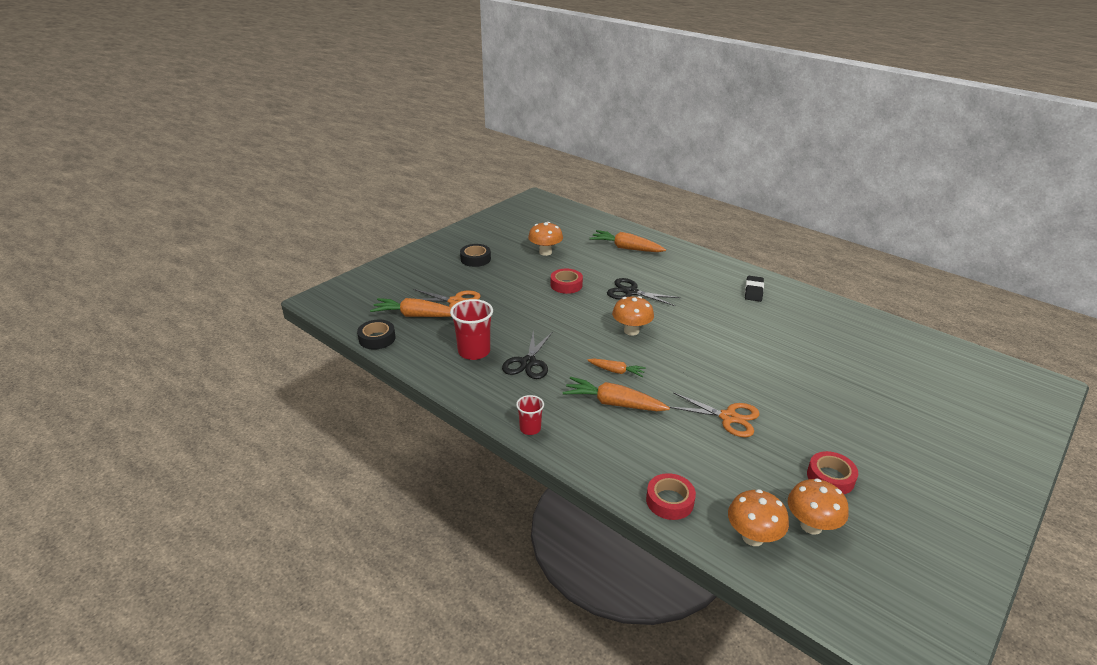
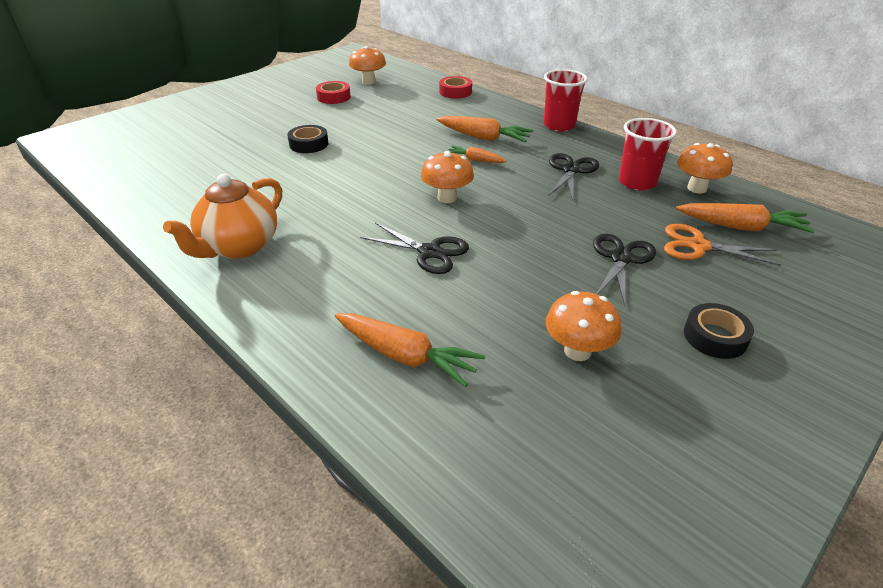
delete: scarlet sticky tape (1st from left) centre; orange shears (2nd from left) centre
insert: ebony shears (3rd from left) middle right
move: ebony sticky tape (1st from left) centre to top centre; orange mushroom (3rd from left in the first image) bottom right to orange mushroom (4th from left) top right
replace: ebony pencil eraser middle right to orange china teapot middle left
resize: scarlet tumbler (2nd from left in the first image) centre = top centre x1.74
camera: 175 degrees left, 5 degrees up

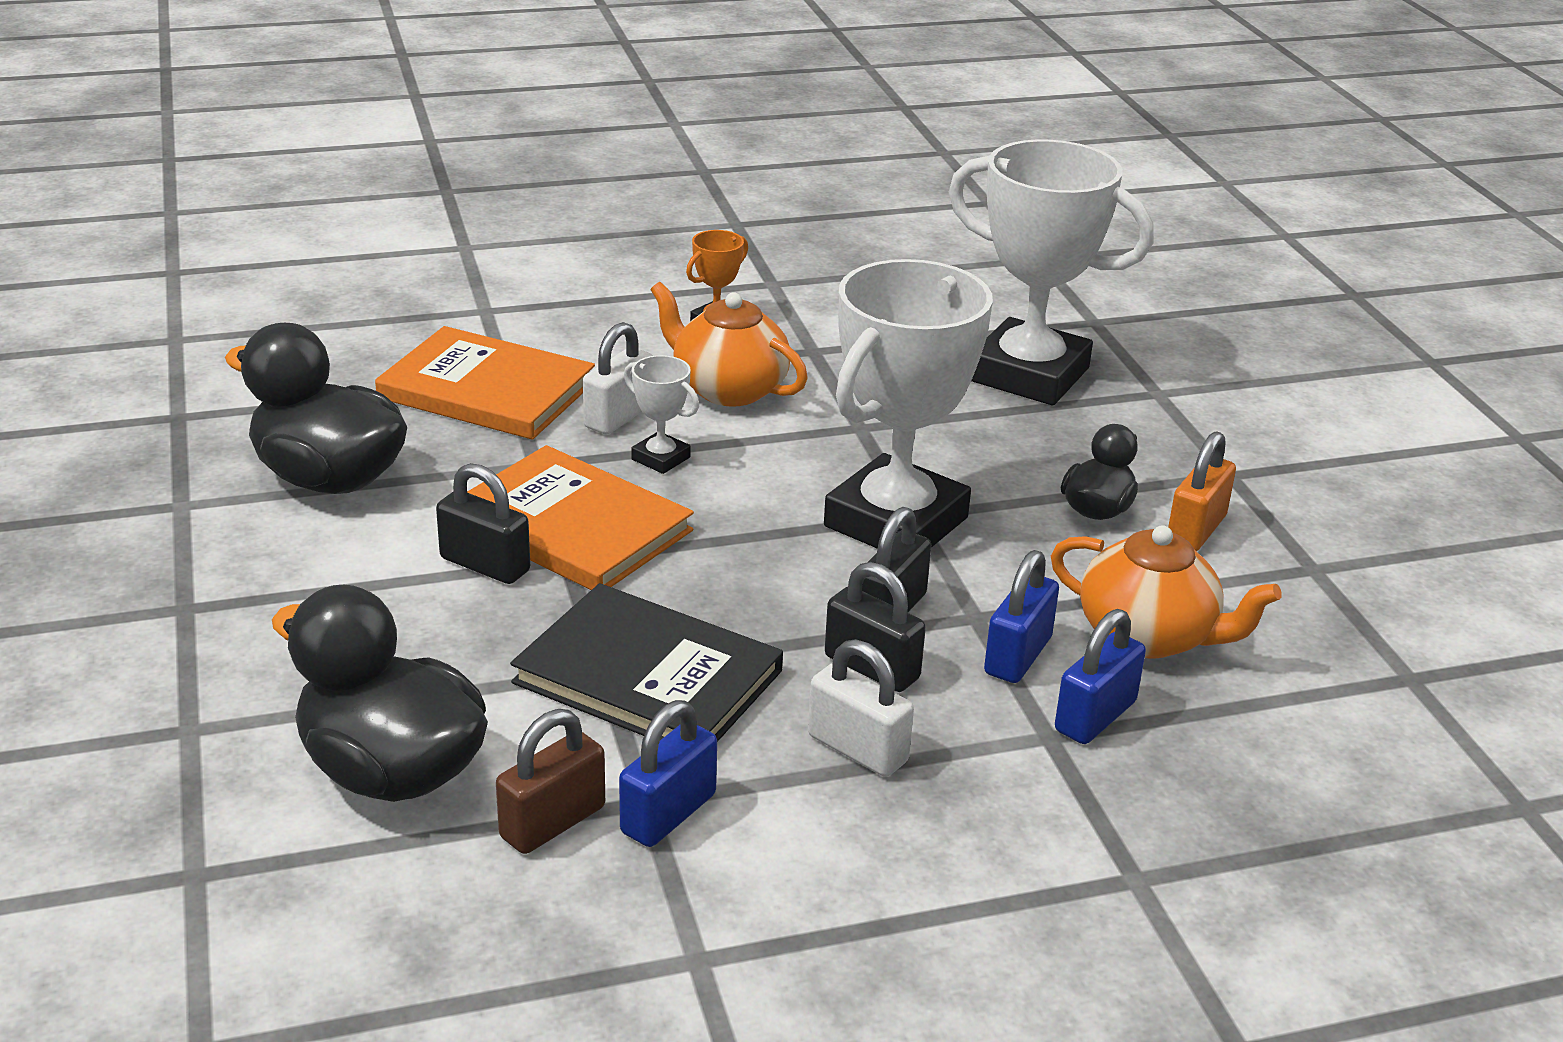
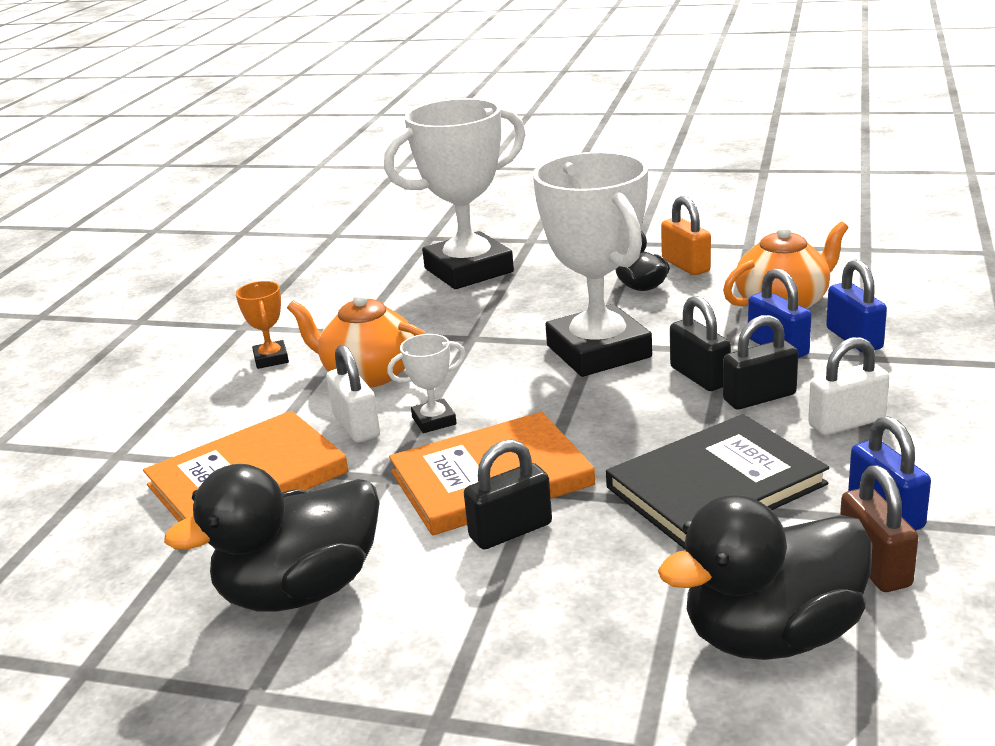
rotate: orange china teapot (1st from left) top centre = centre 45 degrees clockwise
camera: 55 degrees left, 5 degrees down

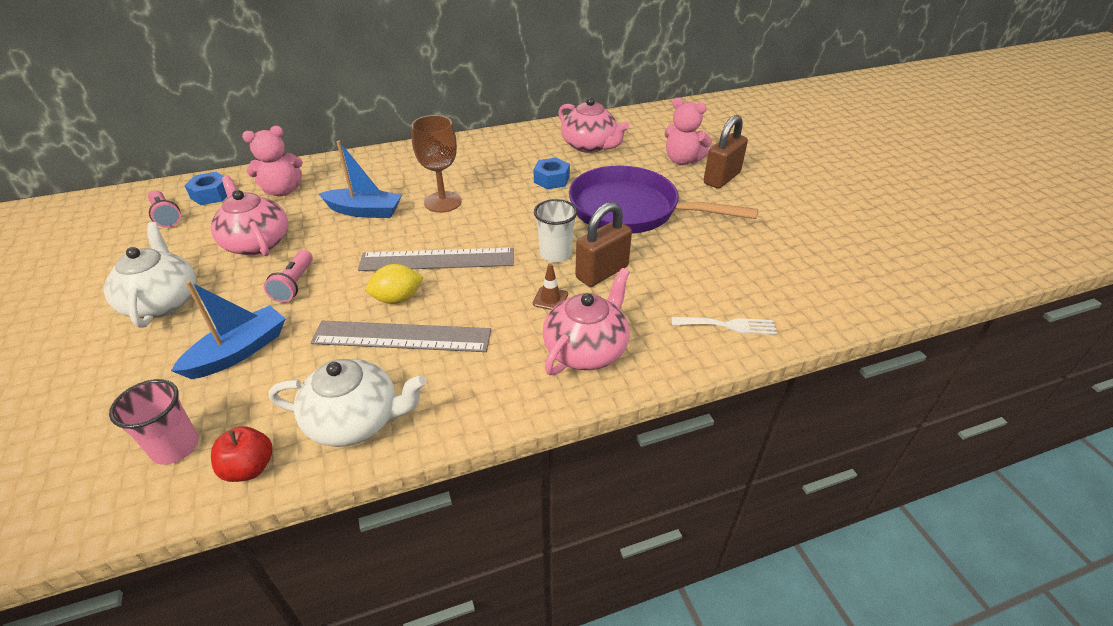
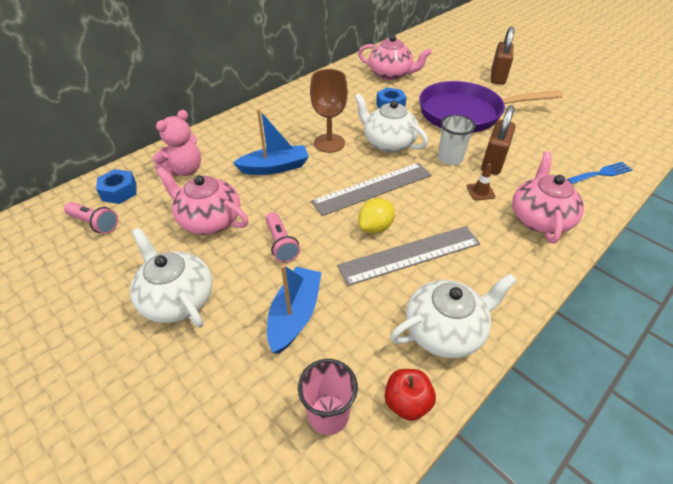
delete: pink teddy (2nd from left) top centre
insert: white china teapot (2nd from left) top centre
recolor: white table fork centre to blue table fork middle right
camera: 25 degrees left, 5 degrees up

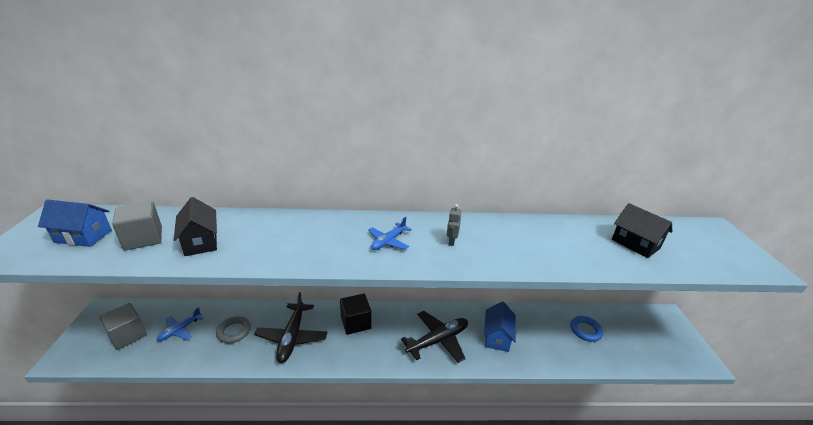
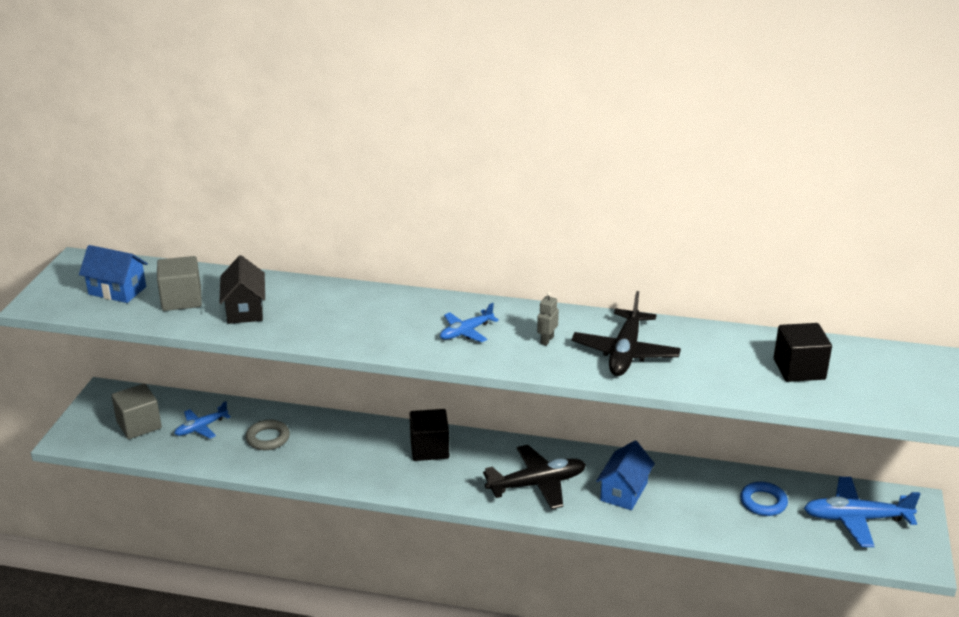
insert: blue aeroplane (3rd from left) bottom right
move: ebony aeroplane (1st from left in the first image) bottom centre to ebony aeroplane (2nd from left) centre
replace: ebony cottage (2nd from left) middle right to ebony cube (2nd from left) middle right
camera: 15 degrees right, 0 degrees up

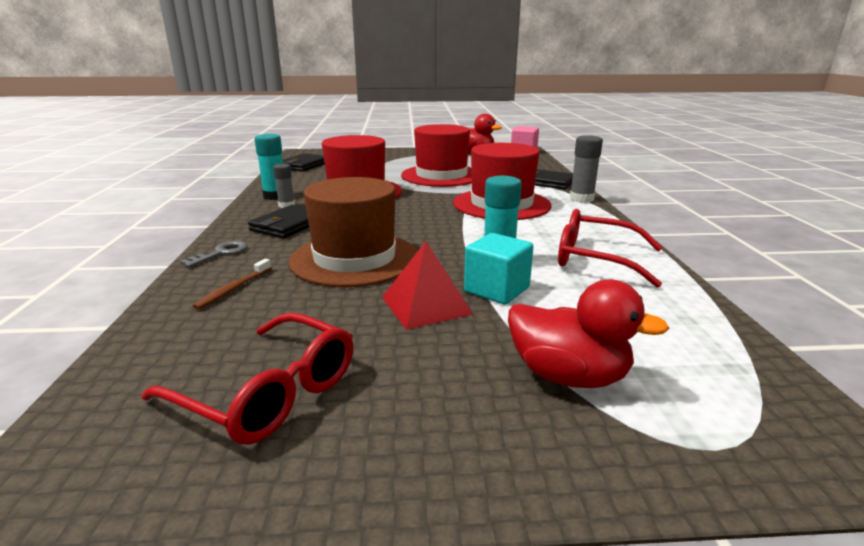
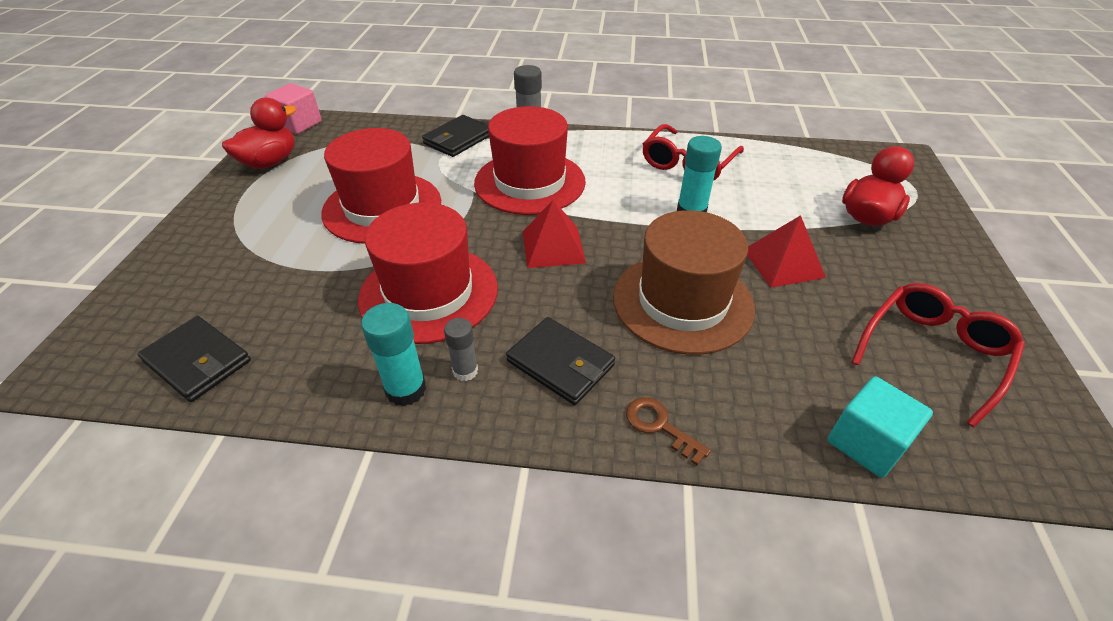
delete: brown tooth brush middle left
insert: scarlet pyramid shape (1st from left) centre
move: teal cube centre to bottom right
recolor: ash-grey latchkey middle left to brown latchkey bottom centre
camera: 80 degrees left, 20 degrees up

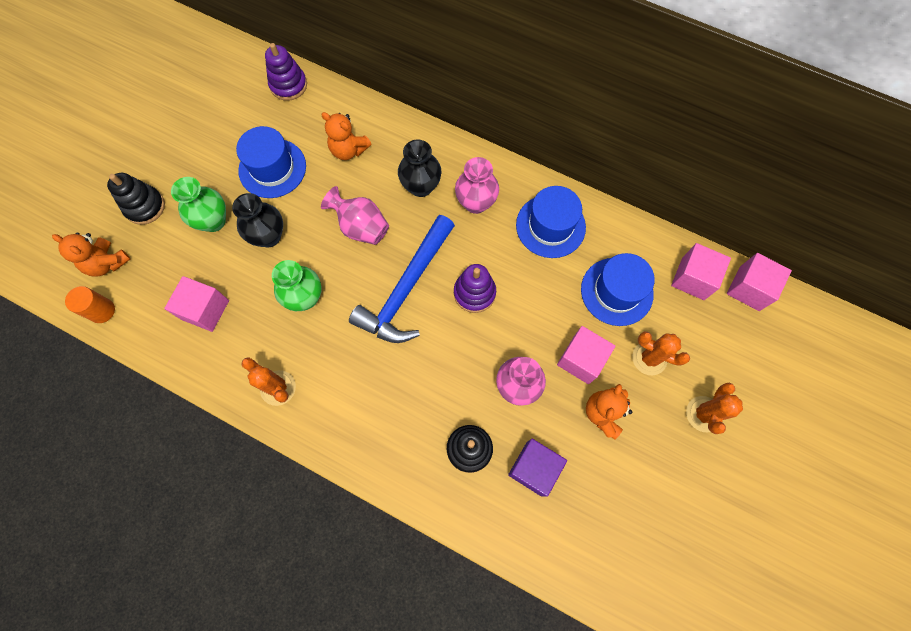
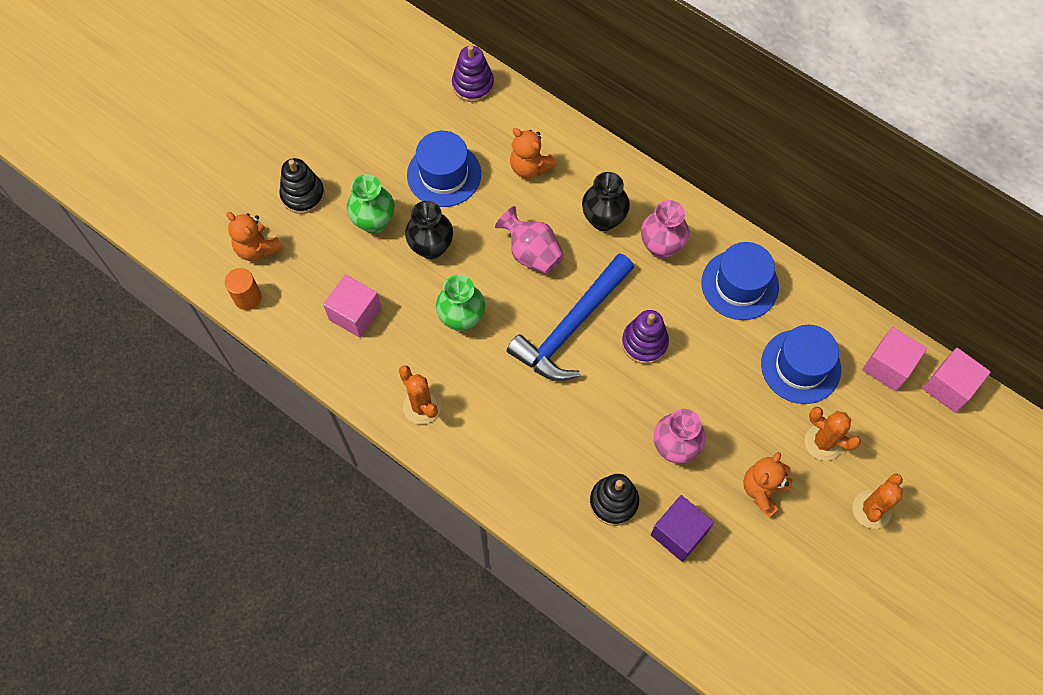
delete: pink cube (2nd from left) centre
camera: 10 degrees right, 5 degrees down

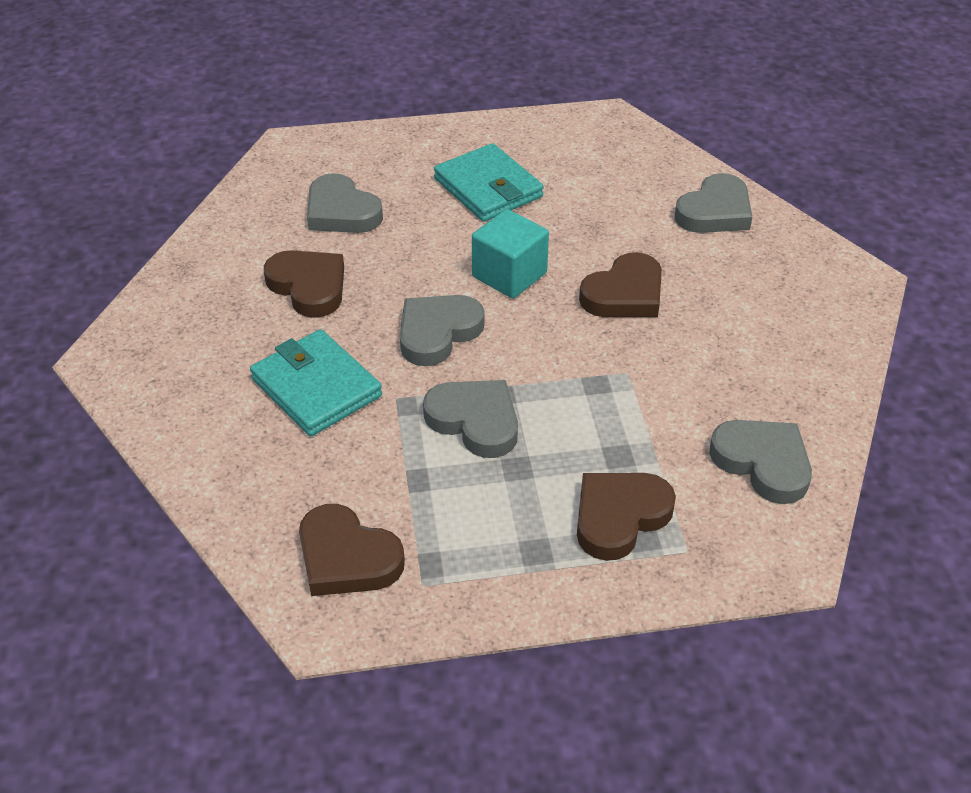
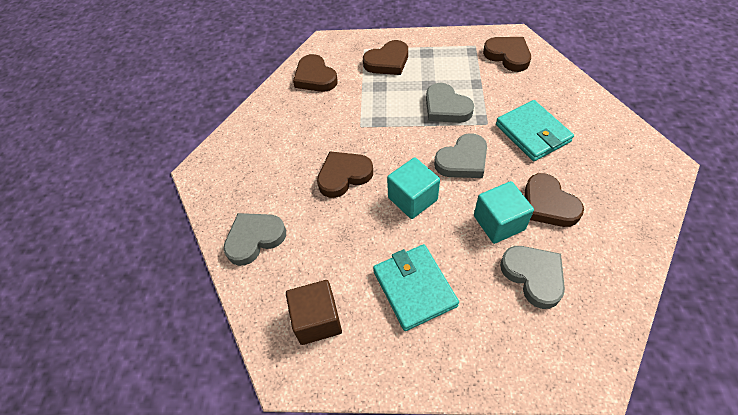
insert: brown cube bottom centre; teal cube (2nd from left) middle right
recolor: ash-grey heart (5th from left) middle right to brown heart (1st from left) top centre
camera: 165 degrees left, 10 degrees up

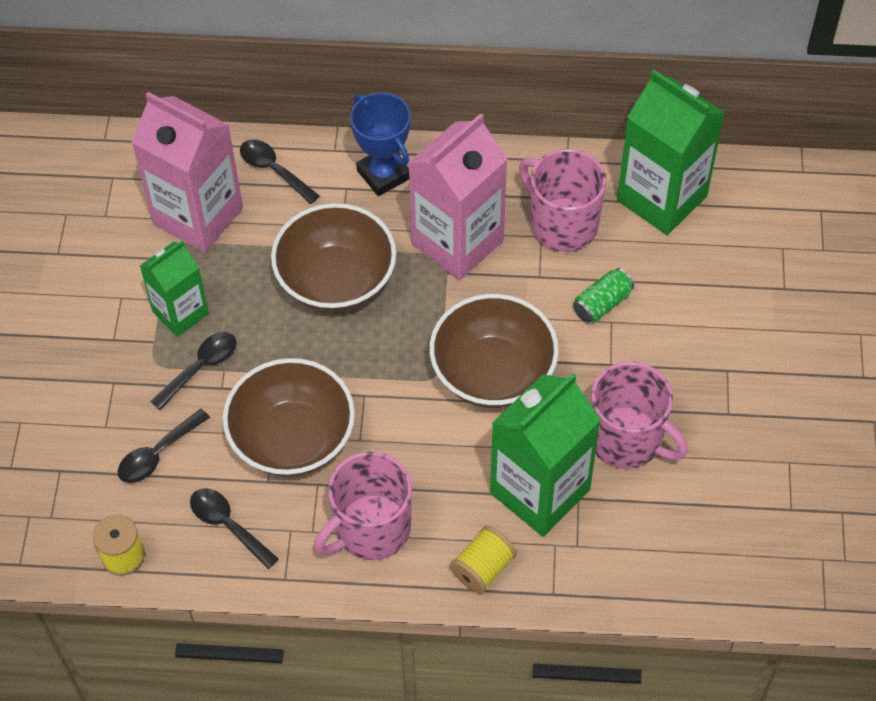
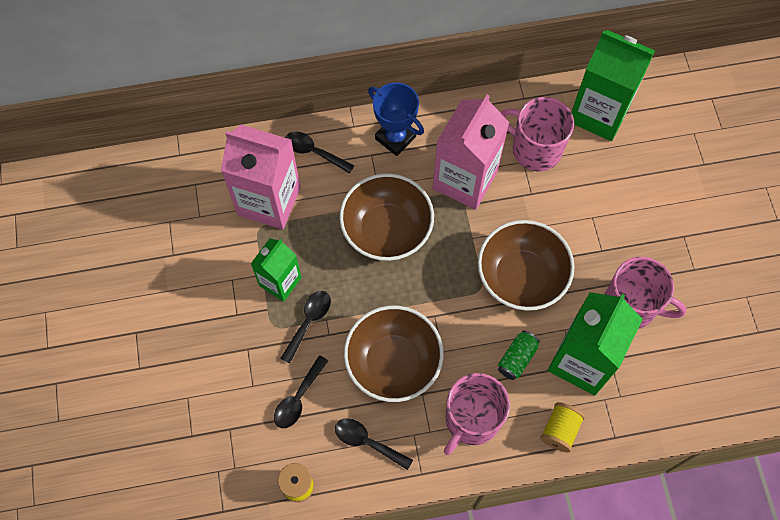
move: green can middle right to bottom centre
camera: 15 degrees left, 10 degrees up

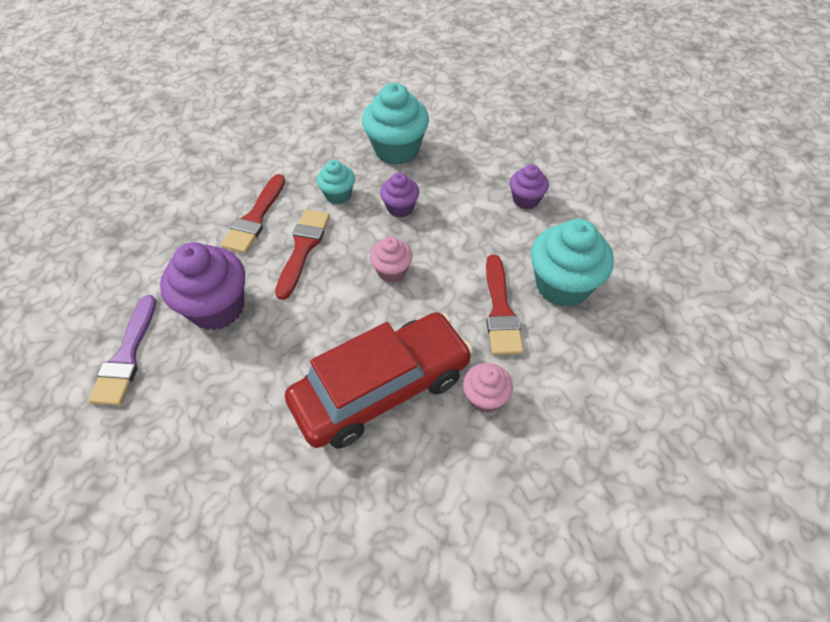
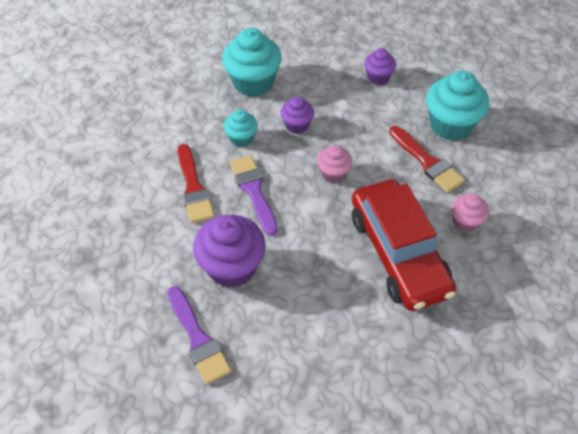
recolor: scarlet paintbrush (2nd from left) centre to violet paintbrush (2nd from left) centre
rotate: scarlet automobile centre = middle right 135 degrees clockwise
camera: 35 degrees left, 0 degrees up

